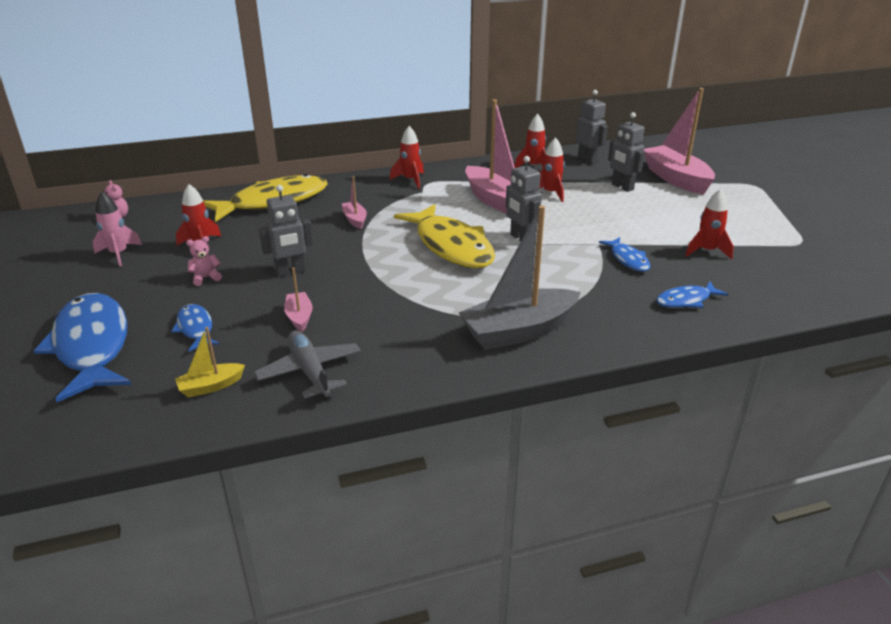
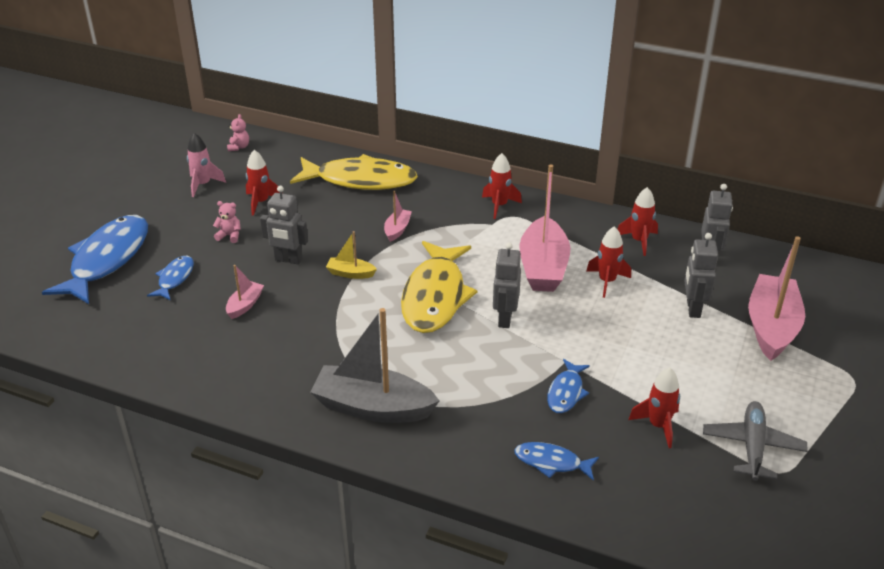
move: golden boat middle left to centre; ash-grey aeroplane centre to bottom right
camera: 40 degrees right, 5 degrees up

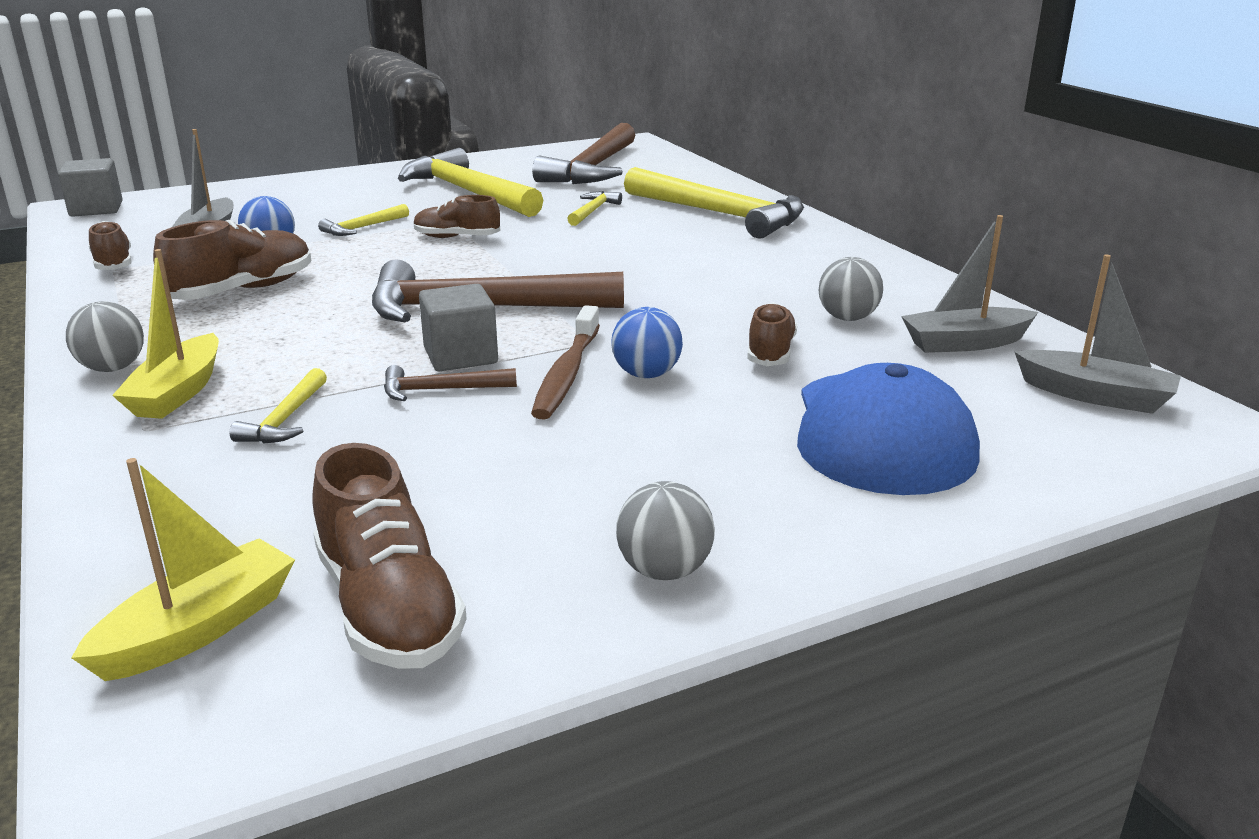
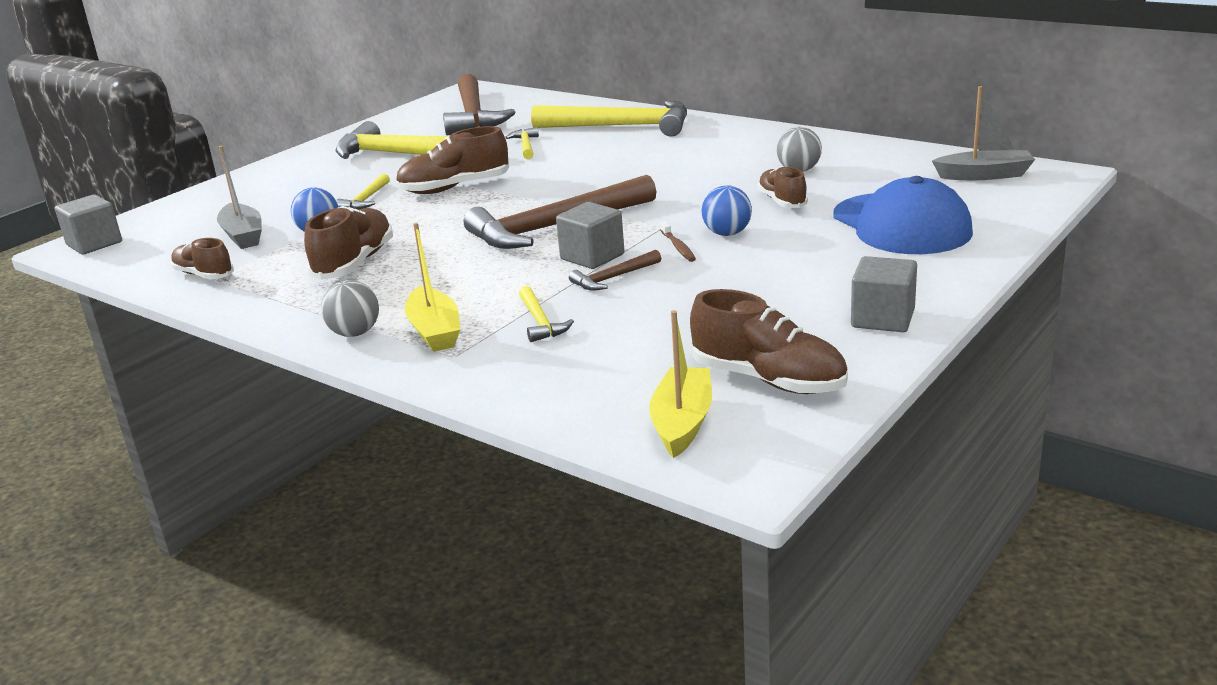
delete: ash-grey boat (2nd from left) middle right
replace: ash-grey ball (2nd from left) centre to ash-grey cube (3rd from left) middle right
resize: brown lace-up shoe (4th from left in the first image) top centre = top centre x1.55; brown tooth brush centre = centre x0.55
camera: 25 degrees left, 0 degrees up

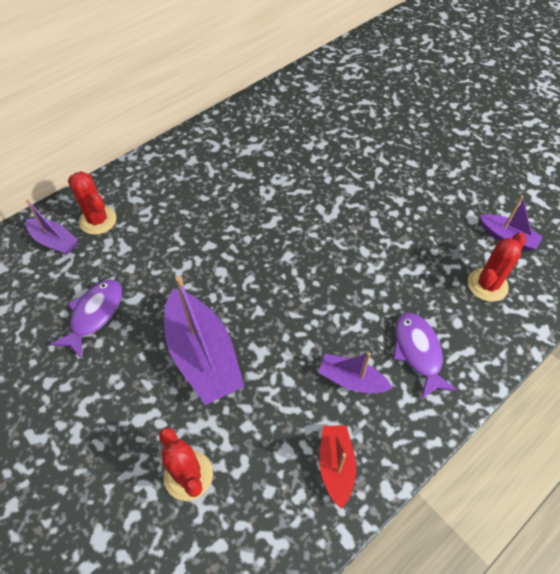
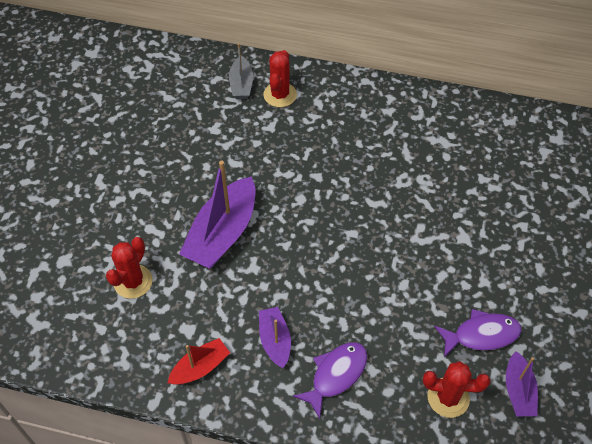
move: violet fish (1st from left in the first image) middle left to violet fish (2nd from left) bottom right
recolor: violet boat (1st from left) middle left to ash-grey boat top centre
camera: 55 degrees right, 0 degrees up

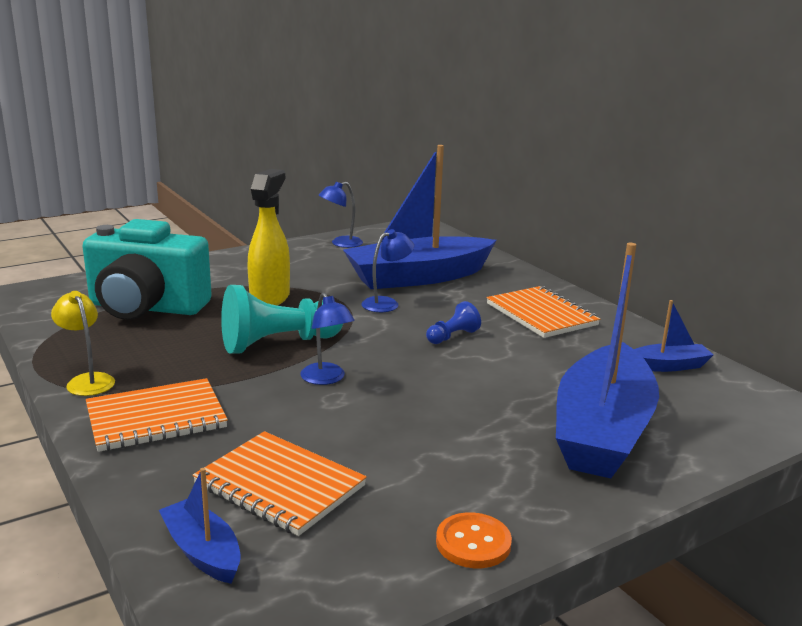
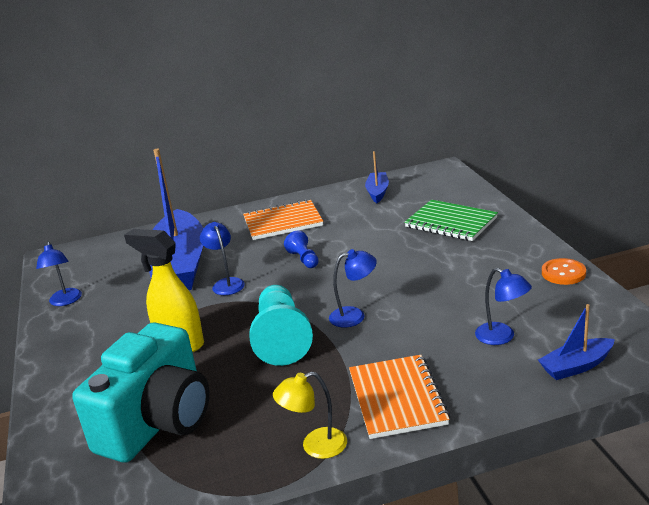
replace: orange exercise book (2nd from left) bottom centre to blue lamp (4th from left) middle right; blue boat (3rd from left) middle right to green exercise book middle right
camera: 70 degrees left, 5 degrees up

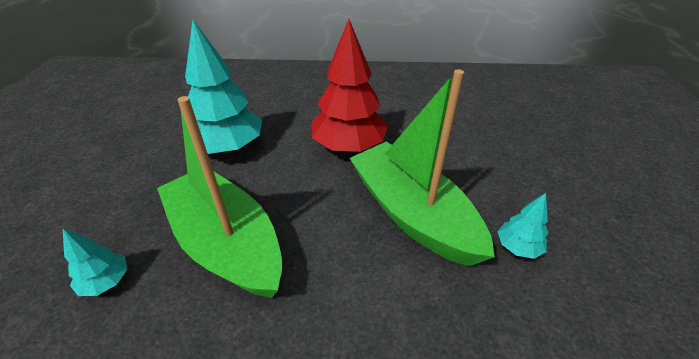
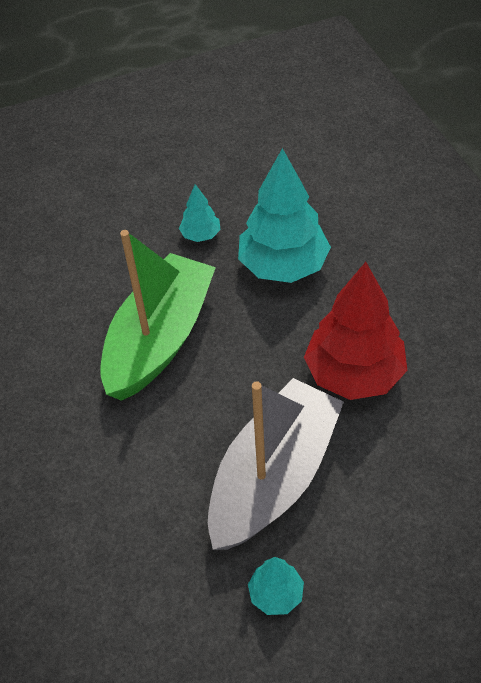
move: teal fir tree (1st from left) bottom left to top centre
recolor: green boat (2nd from left) centre to ash-grey boat bottom centre
camera: 70 degrees right, 10 degrees up

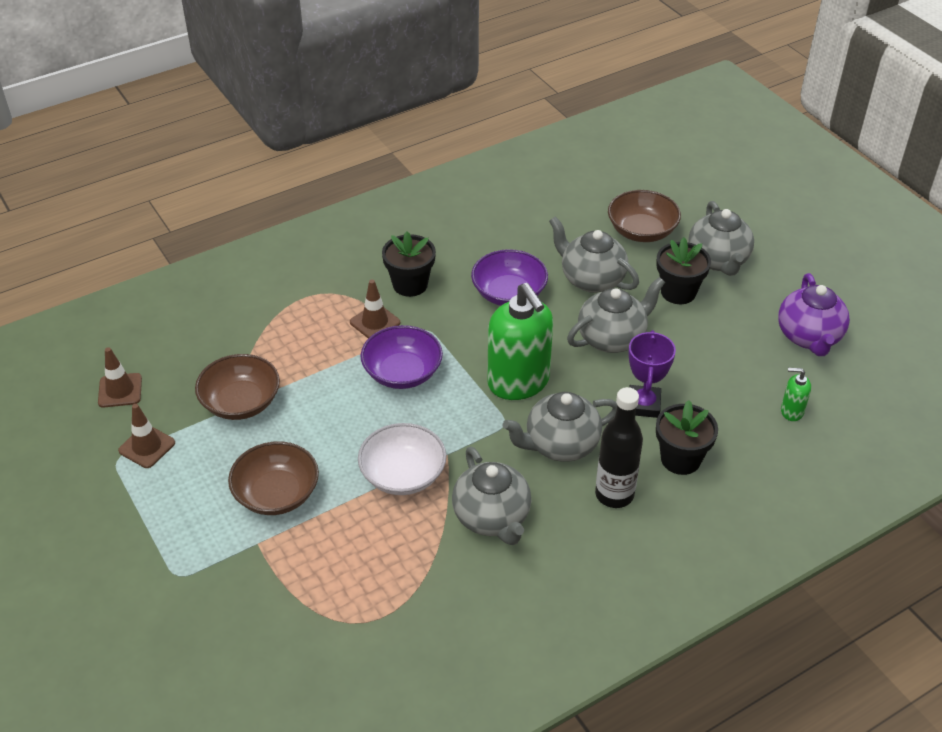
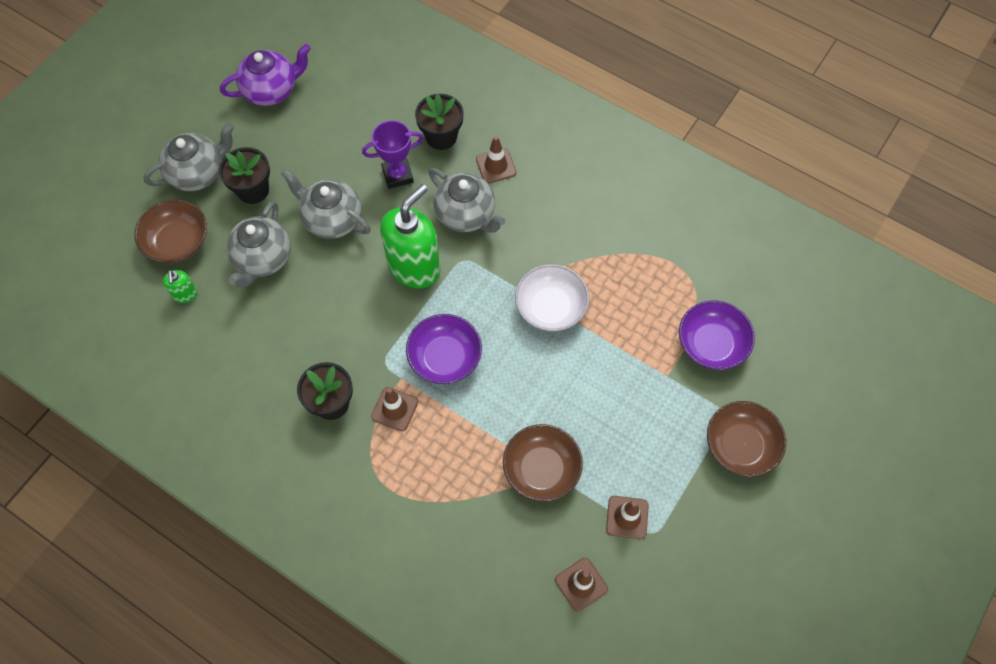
delete: ash-grey china teapot (1st from left) bottom centre
move: brown deep dish (2nd from left in the first image) middle left to brown deep dish (3rd from left) middle right; violet deep dish (2nd from left) centre to middle right; green pump bottle (2nd from left in the first image) middle right to green pump bottle (1st from left) middle left
replace: ebony bottle centre to brown safety cone (2nd from left) top centre
camera: 115 degrees left, 20 degrees up

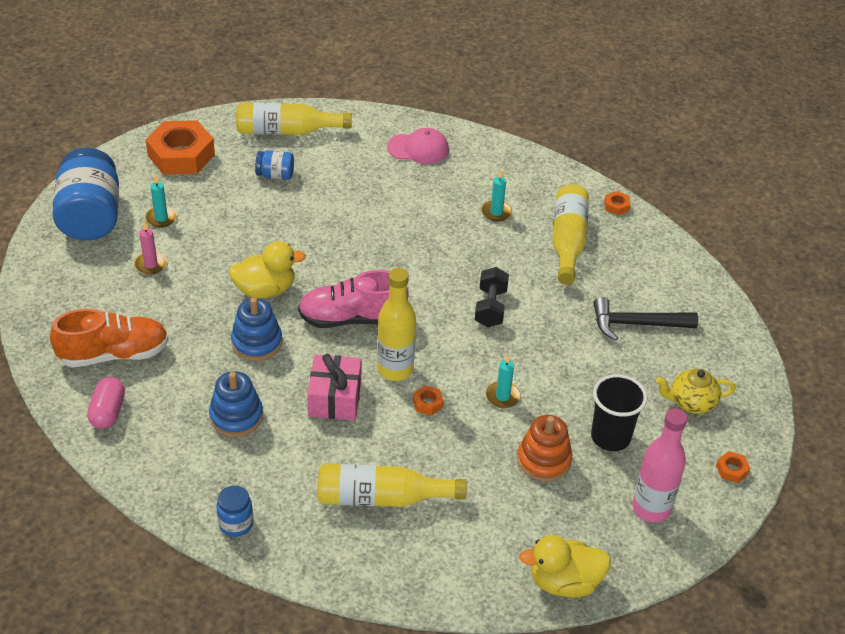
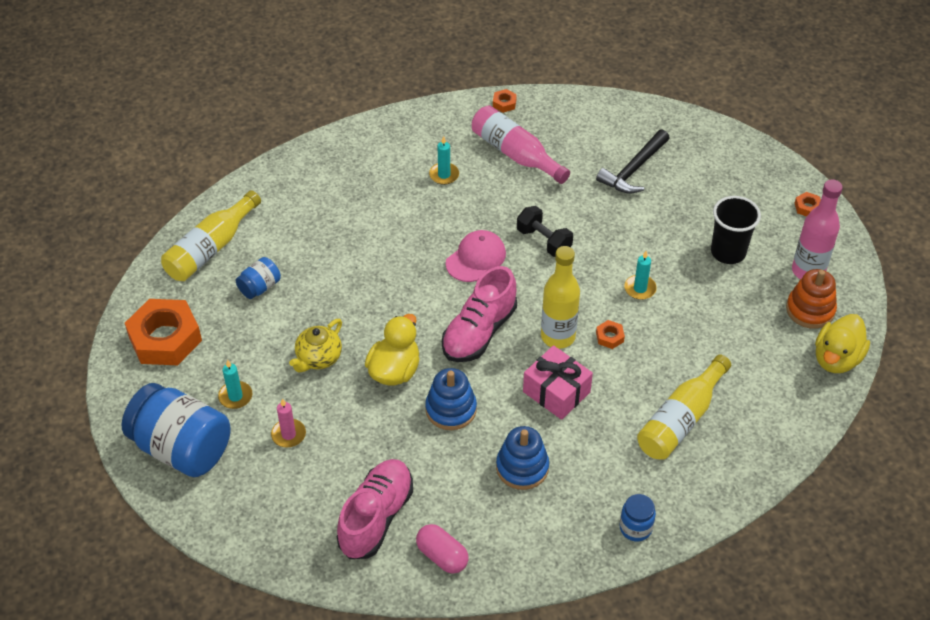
move: pink peaked cap top centre to centre; orange ring stacker bottom centre to middle right; golden china teapot middle right to centre
recolor: orange lace-up shoe middle left to pink lace-up shoe (1st from left) bottom centre; golden bottle (4th from left) middle right to pink bottle (1st from left) top centre
camera: 50 degrees left, 5 degrees up

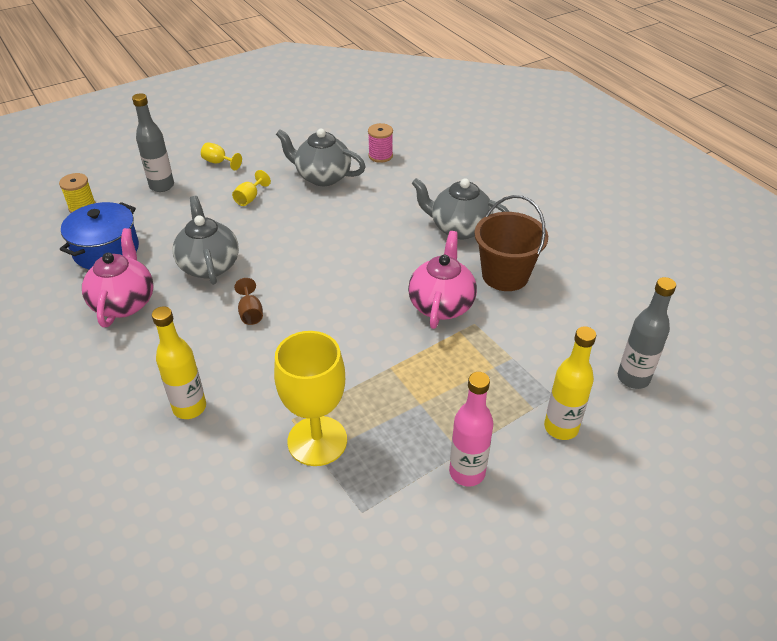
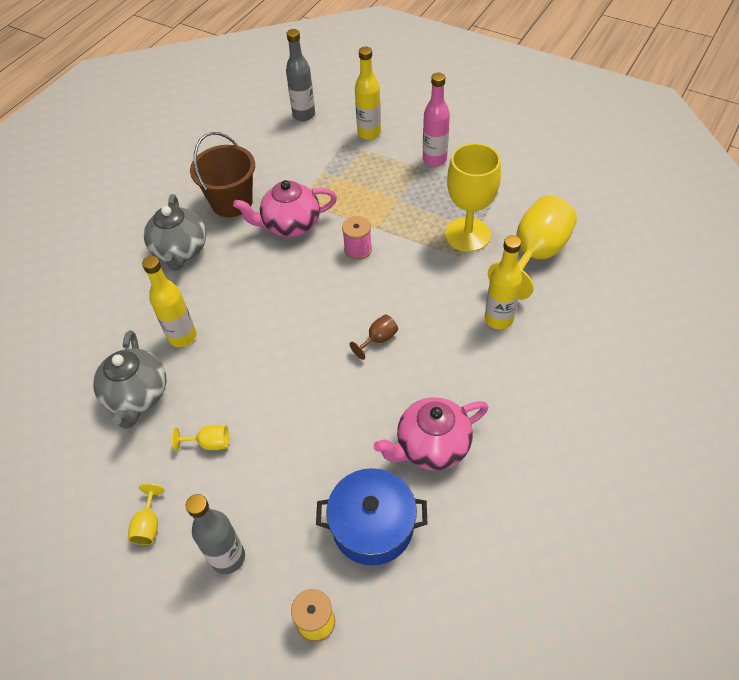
delete: ash-grey china teapot (1st from left) middle left
insert: golden bottle (1st from left) middle left; golden goblet (4th from left) middle right
move: pink reel of thread top centre to centre
camera: 115 degrees left, 10 degrees up

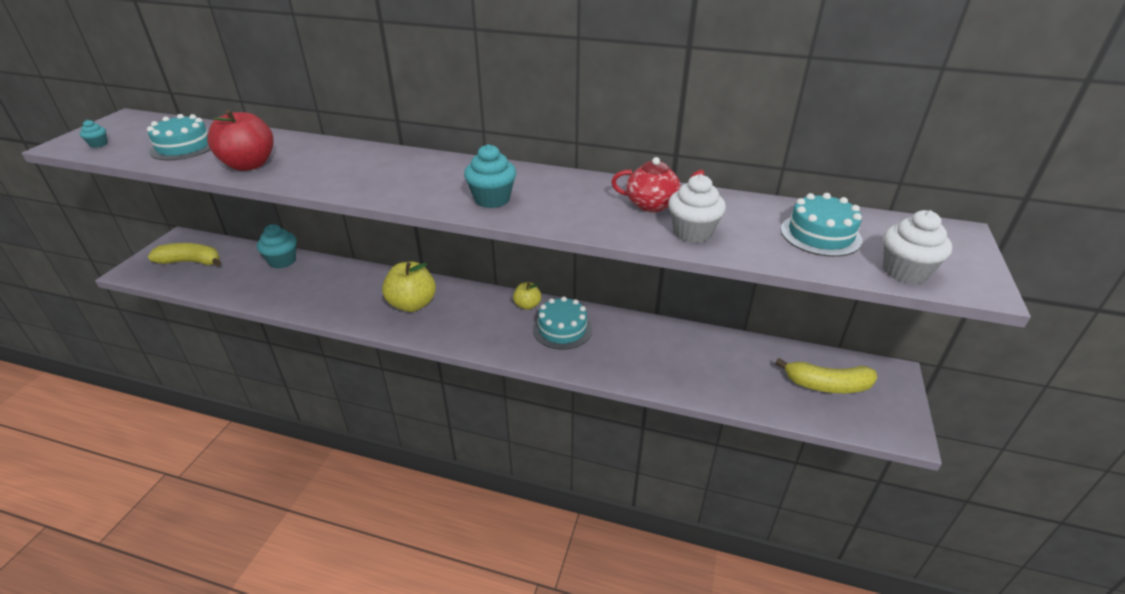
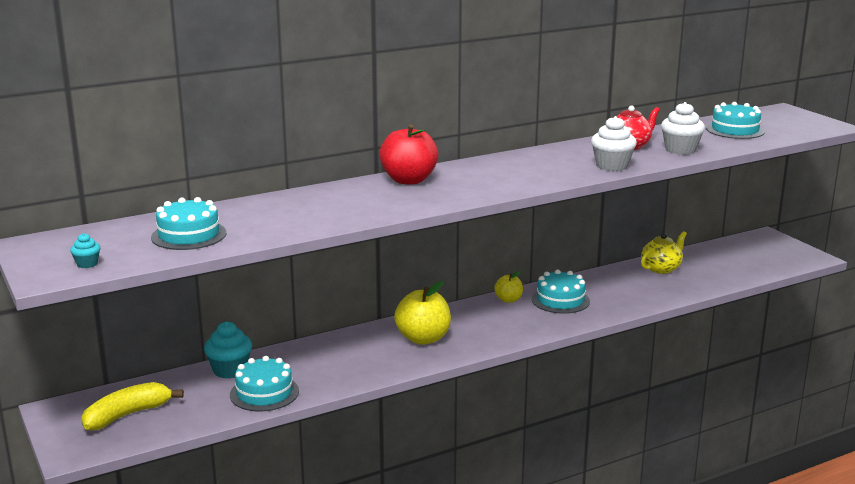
delete: teal fairy cake (3rd from left) top centre; golden banana fruit (2nd from left) middle right
insert: teal layer cake (2nd from left) bottom left; golden china teapot middle right
move: scarlet apple top left to top centre; white fairy cake (2nd from left in the first image) middle right to white fairy cake (1st from left) top right
camera: 45 degrees left, 15 degrees down

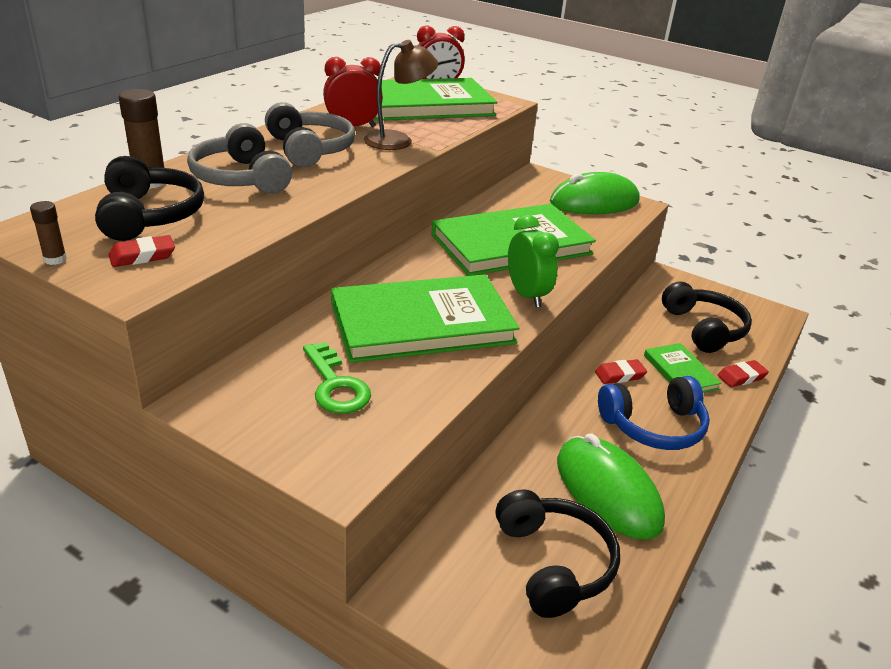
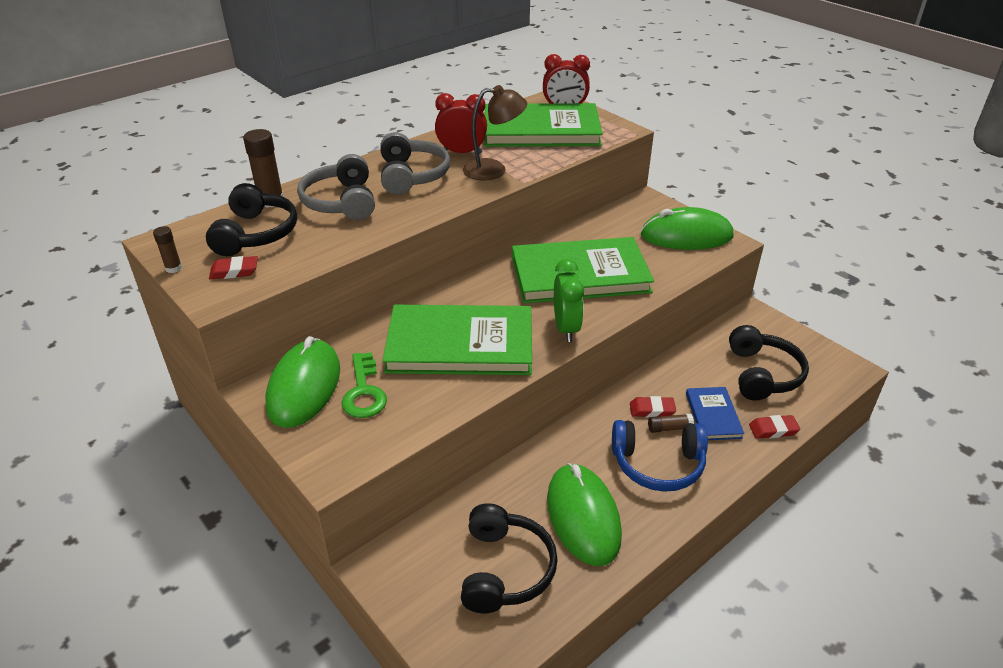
insert: green mouse (1st from left) middle left; brown glue stick (3rd from left) middle right
recolor: green book (4th from left) middle right to blue book middle right
camera: 20 degrees right, 5 degrees up

